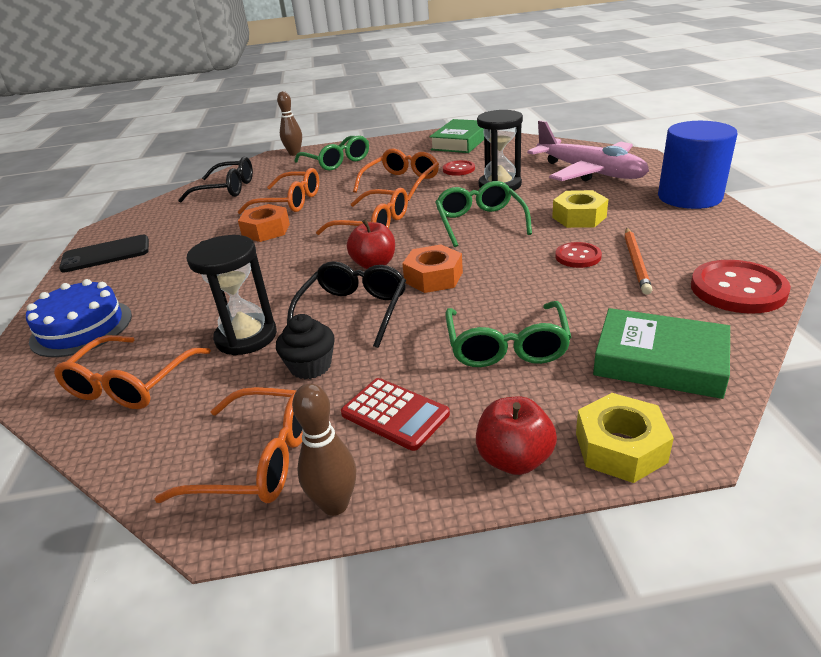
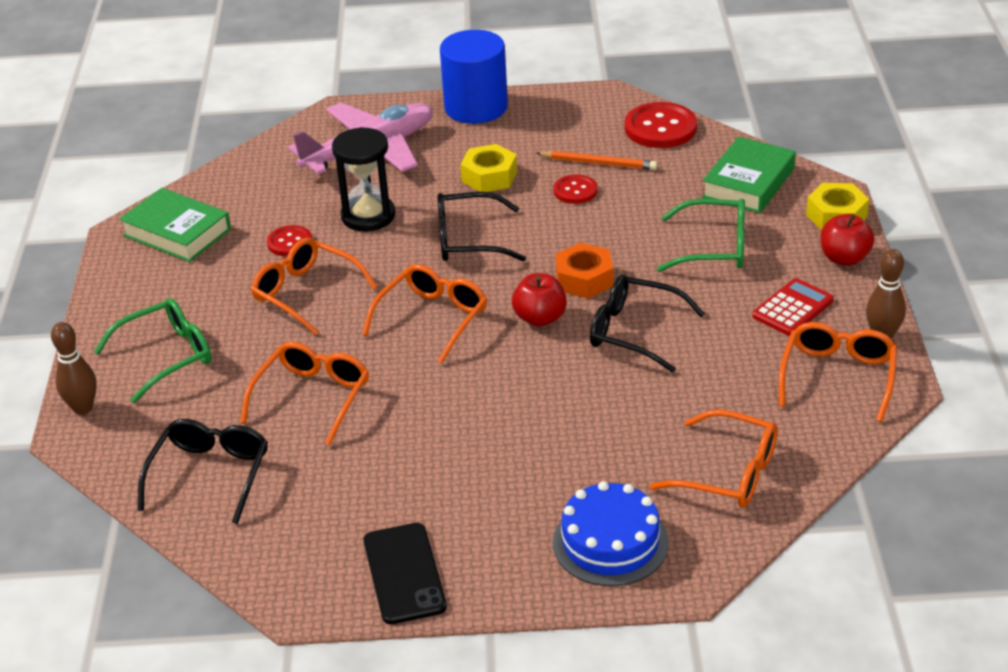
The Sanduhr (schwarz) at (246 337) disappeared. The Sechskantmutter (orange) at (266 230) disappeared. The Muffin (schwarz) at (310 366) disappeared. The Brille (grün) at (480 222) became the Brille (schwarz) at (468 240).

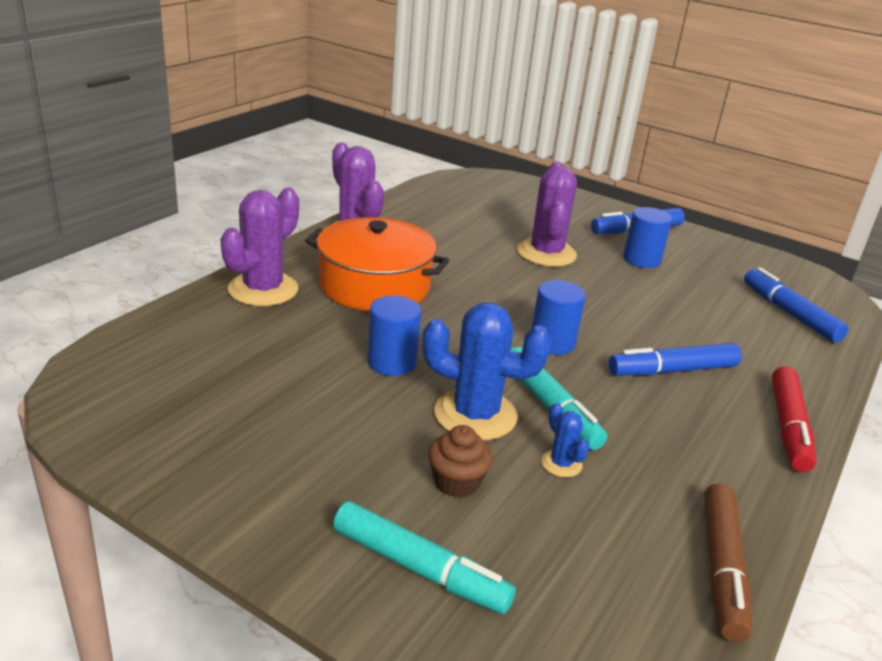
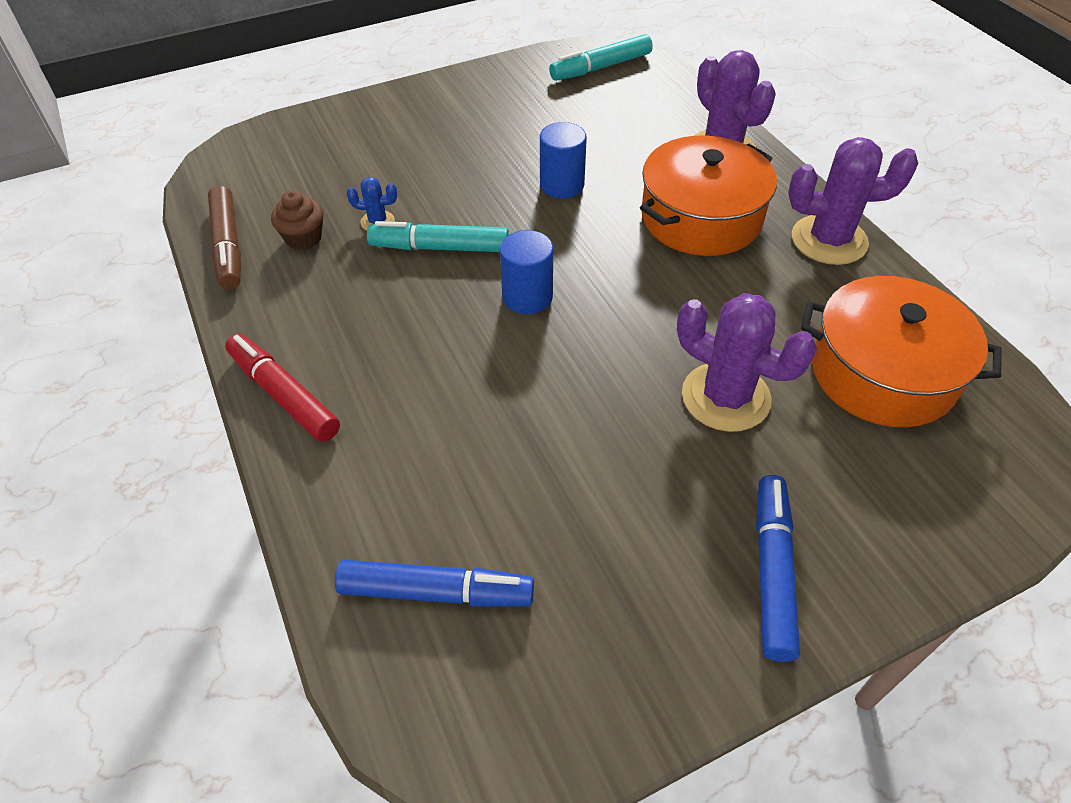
The Filzstift (türkis) moved from (419 569) to (600 67). The Kaktus (blau) at (475 415) disappeared. The Muffin (braun) moved from (456 482) to (303 238). The Filzstift (blau) at (672 370) disappeared. The Vollzylinder (blau) at (641 259) disappeared. The Filzstift (braun) at (721 568) turned 150 degrees counterclockwise. The Kochtopf (orange) at (882 372) appeared.

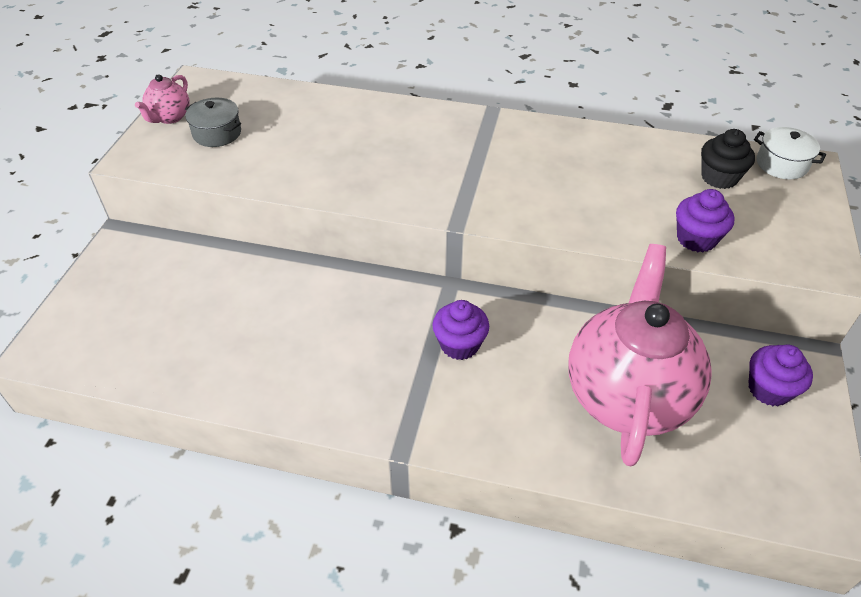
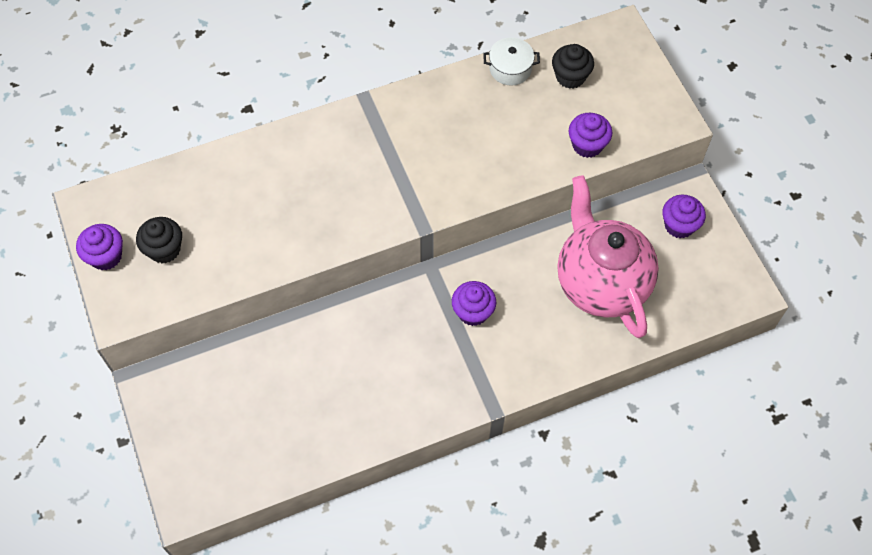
The Teekanne (rosa) at (170 117) was replaced by the Muffin (lila) at (106 256). The Kochtopf (grau) at (217 133) was replaced by the Muffin (schwarz) at (164 249). The Kochtopf (weiß) moved from (781 164) to (510 69).

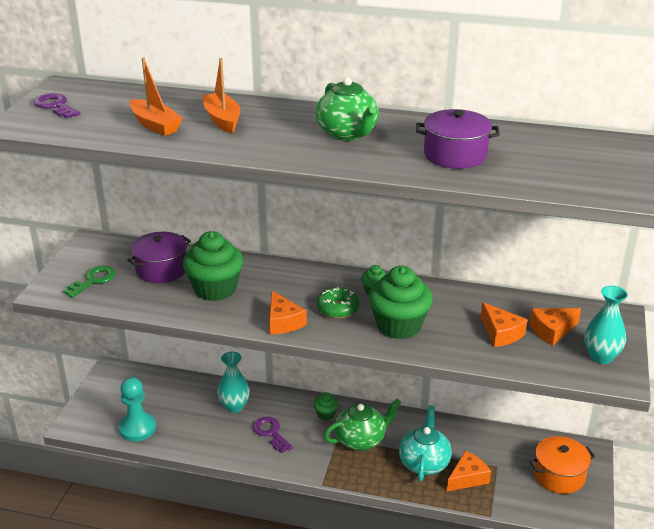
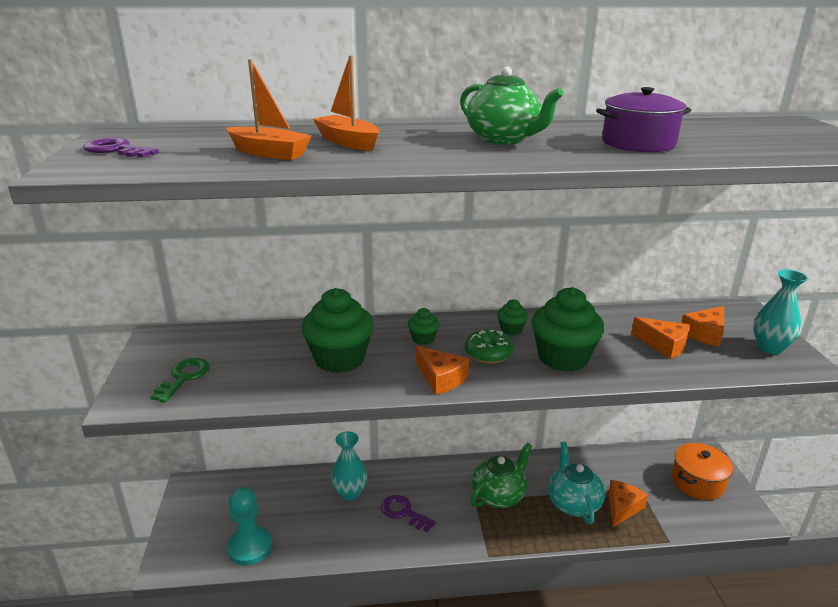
The Kochtopf (lila) at (161 269) disappeared. The Muffin (grün) moved from (326 414) to (423 339).

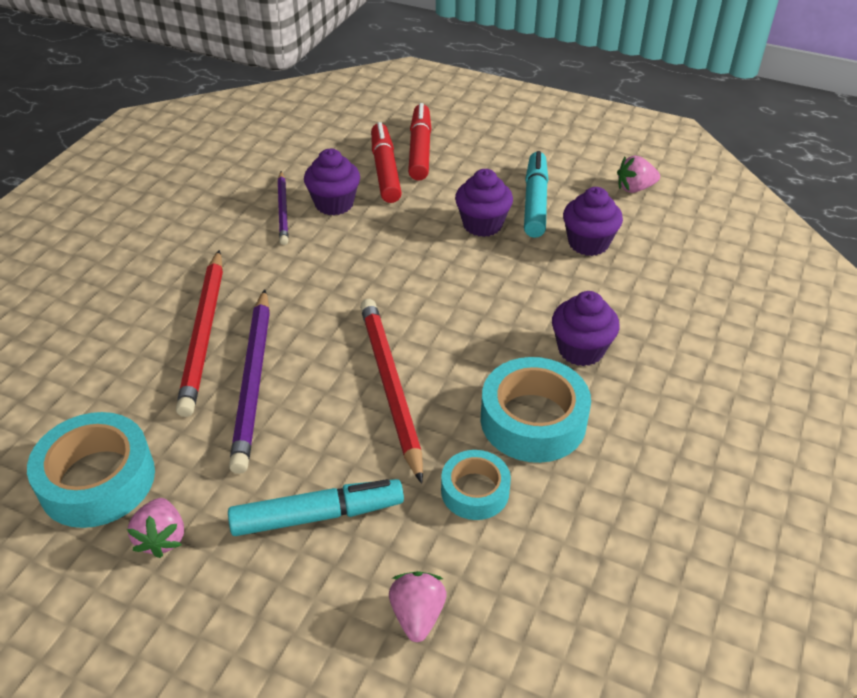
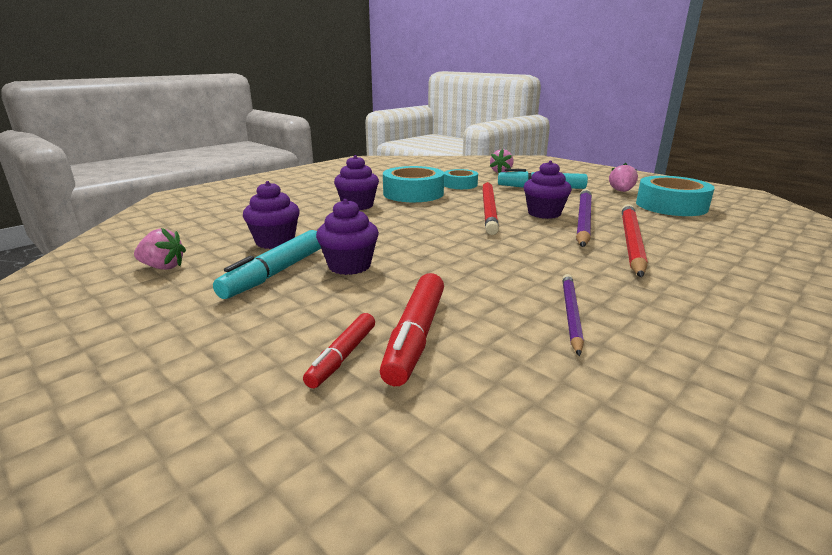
The Muffin (lila) moved from (334 204) to (544 213). The Filzstift (rot) at (420 149) changed to 0.62 times the size.

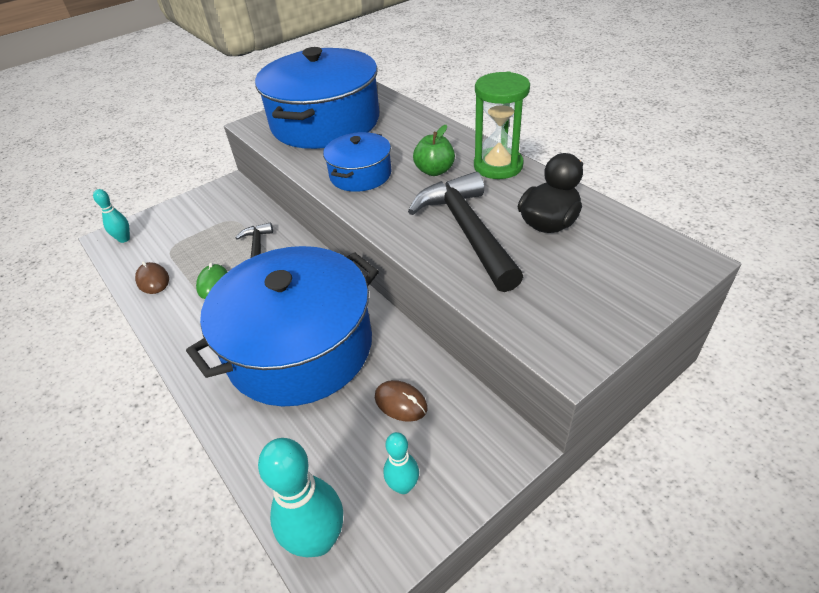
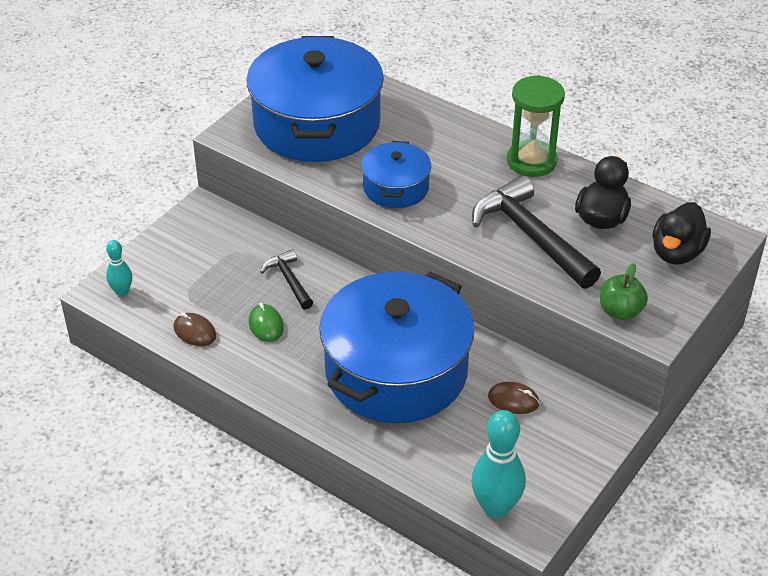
The Bowlingkegel (türkis) at (403 486) disappeared. The Apfel (grün) moved from (434 171) to (620 311). The Ente (schwarz) at (676 253) appeared.

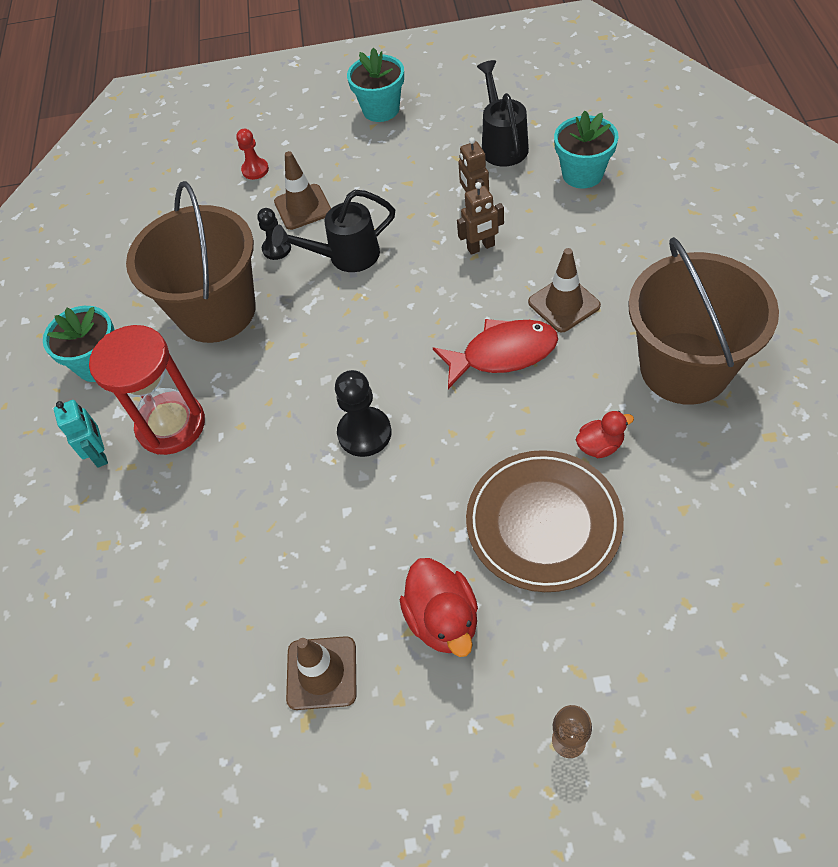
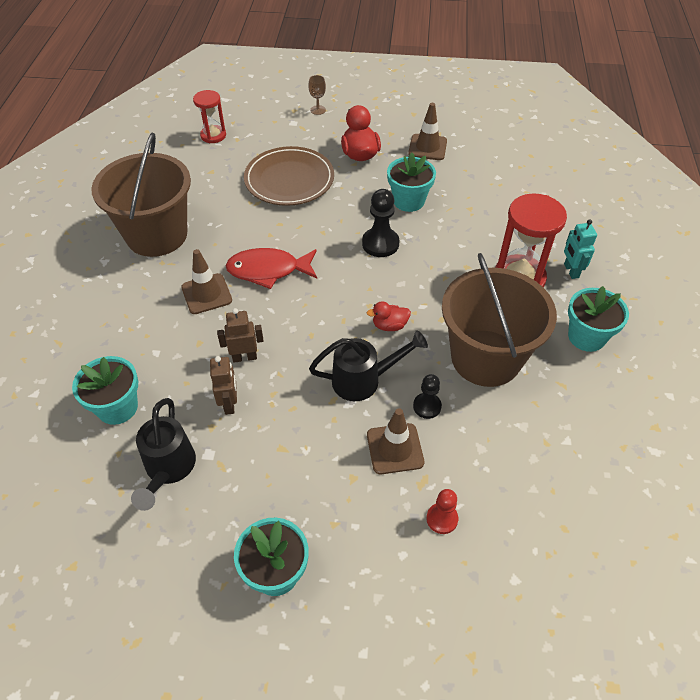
The Ente (rot) moved from (600 446) to (389 325). The Sanduhr (rot) at (213 135) appeared. The Blumentopf (türkis) at (408 201) appeared.

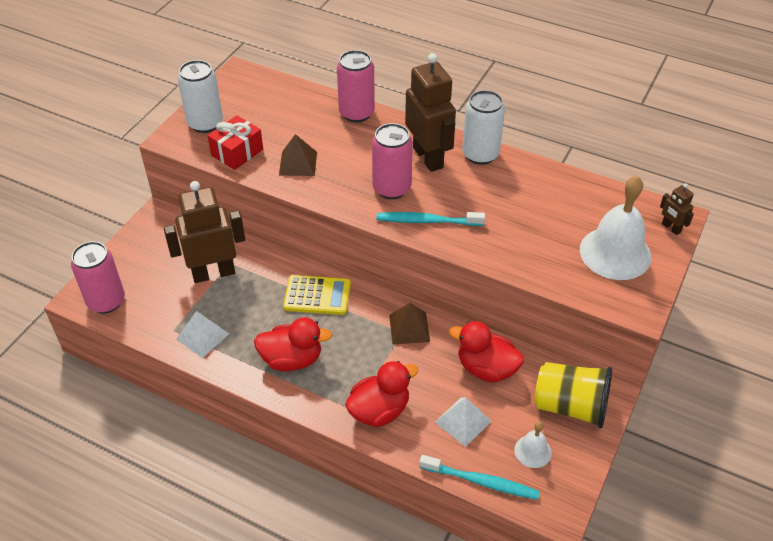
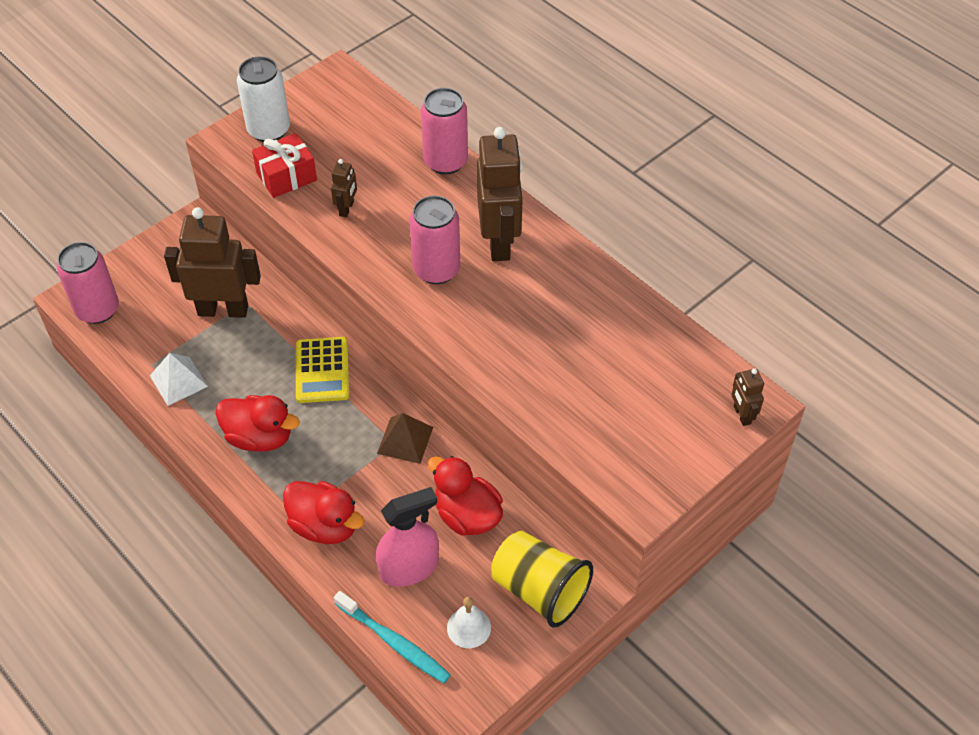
The Pyramide (braun) at (298 163) was replaced by the Roboter (braun) at (347 209). The Taschenrechner (gelb) at (317 296) turned 60 degrees clockwise. The Ente (rot) at (379 410) turned 45 degrees clockwise. The Zahnbürste (türkis) at (427 221) disappeared. The Pyramide (weiß) at (463 421) was replaced by the Sprühflasche (rosa) at (409 568). The Dose (weiß) at (480 154) disappeared. The Glocke (weiß) at (615 253) disappeared.

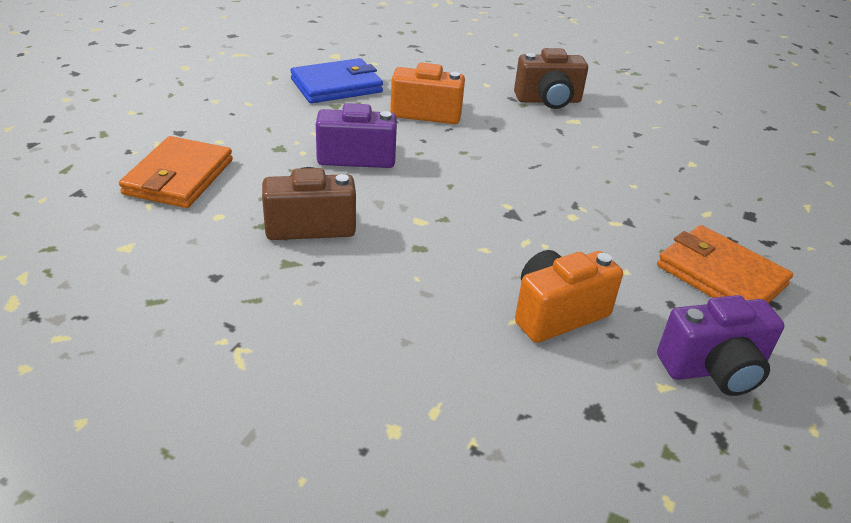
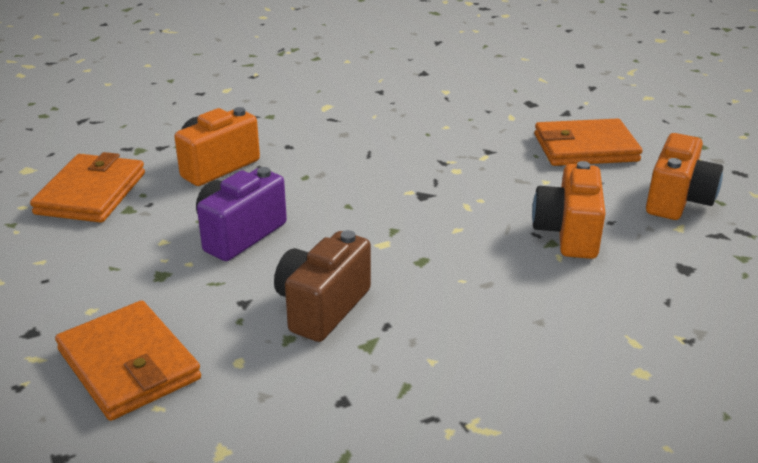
The Geldbörse (blau) at (336 86) became the Geldbörse (orange) at (91 193). The Kamera (braun) at (548 101) disappeared. The Kamera (lila) at (713 369) became the Kamera (orange) at (677 200).

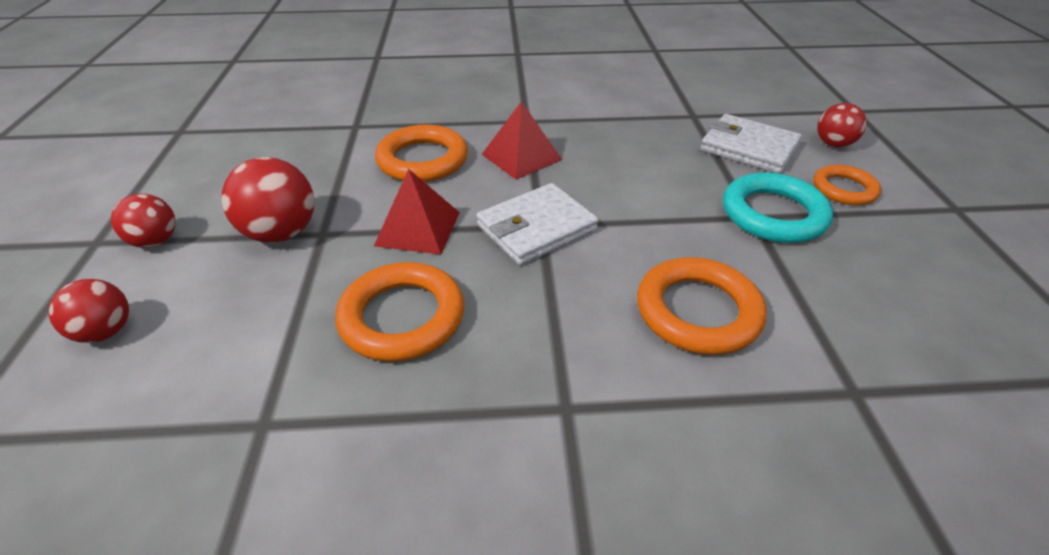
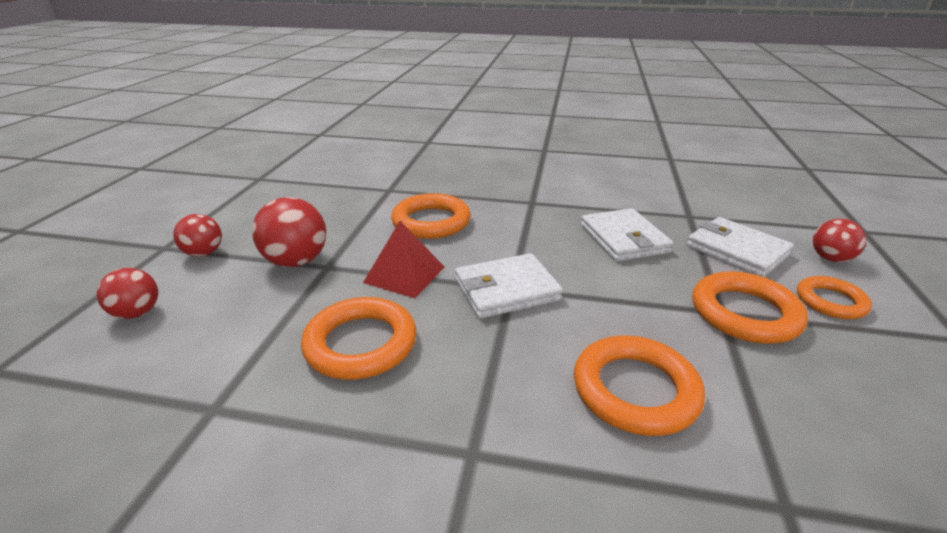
The Pyramide (rot) at (521 157) disappeared. The Ring (türkis) at (773 214) became the Ring (orange) at (744 313). The Geldbörse (weiß) at (623 239) appeared.

